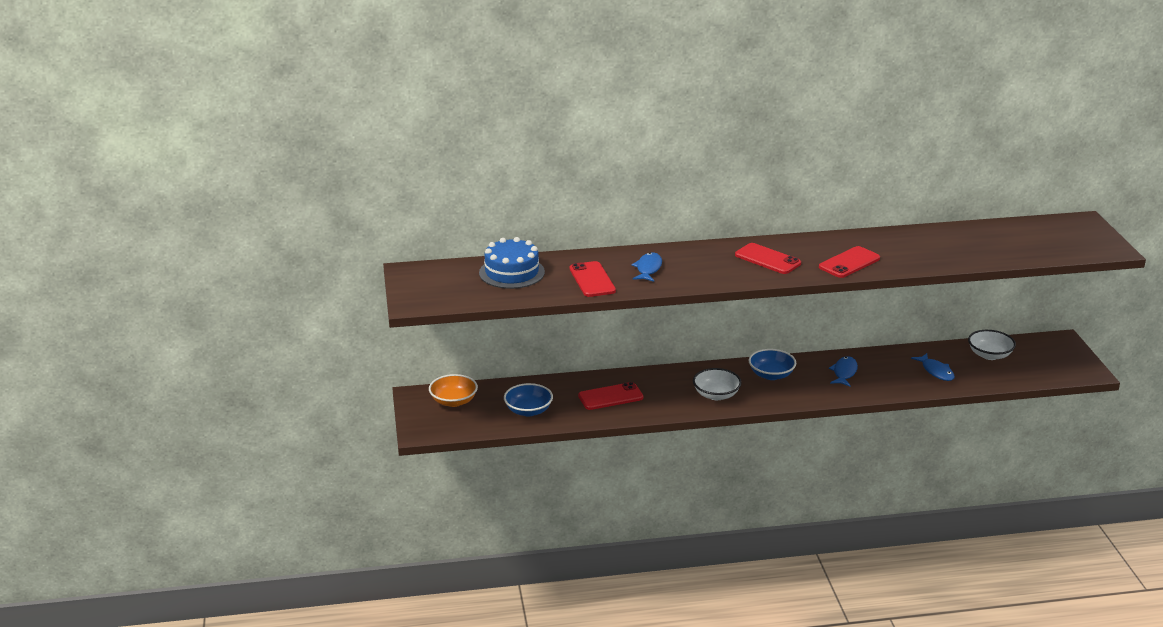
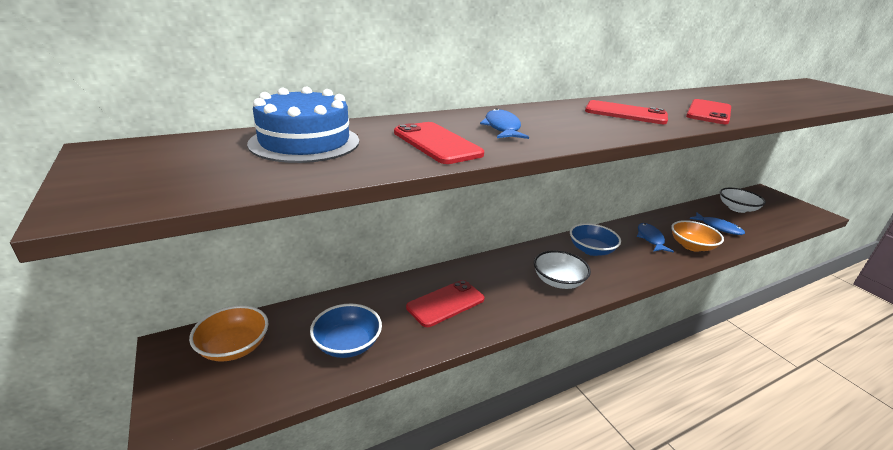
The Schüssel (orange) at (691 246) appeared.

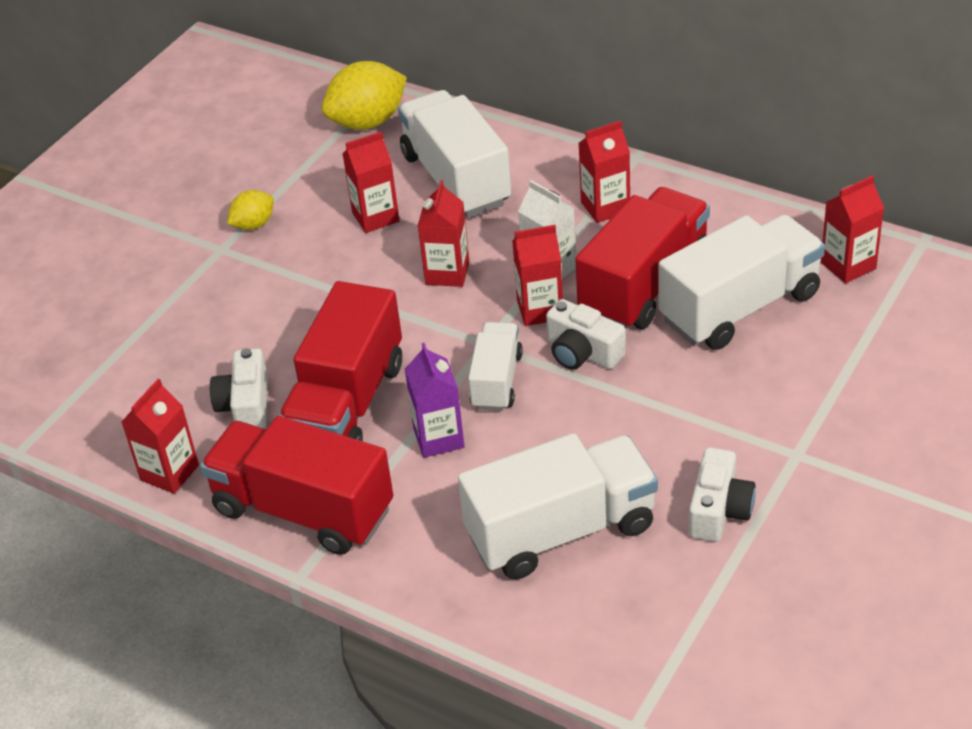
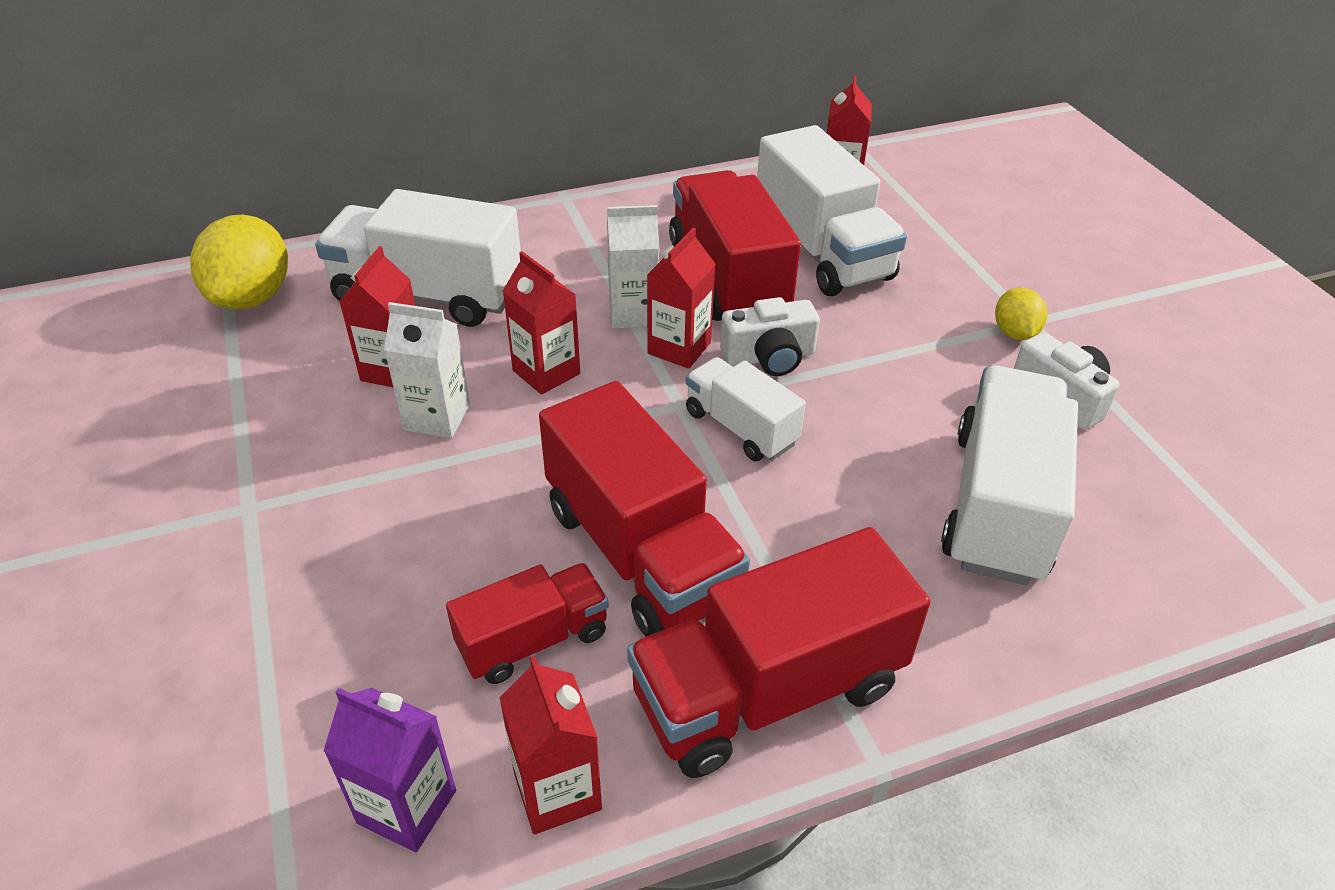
The Kamera (weiß) at (246 405) was replaced by the Lastwagen (rot) at (533 640). The Zitrone (gelb) moved from (253 224) to (1014 333). The Getränkekarton (lila) moved from (438 438) to (407 806). The Getränkekarton (rot) at (605 207) disappeared. The Lastwagen (weiß) at (740 307) turned 150 degrees clockwise. The Getränkekarton (weiß) at (437 417) appeared.

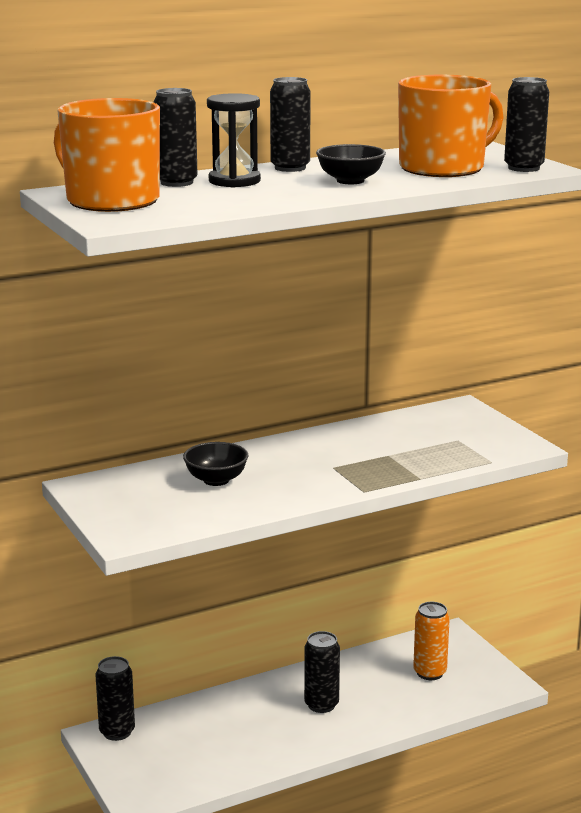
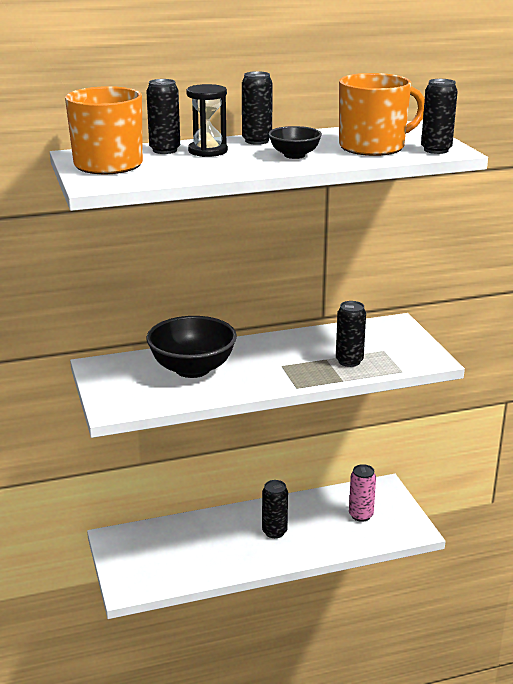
The Dose (schwarz) moved from (117 732) to (349 361). The Schüssel (schwarz) at (216 480) changed to 1.86 times the size. The Dose (orange) at (429 673) became the Dose (rosa) at (361 515).

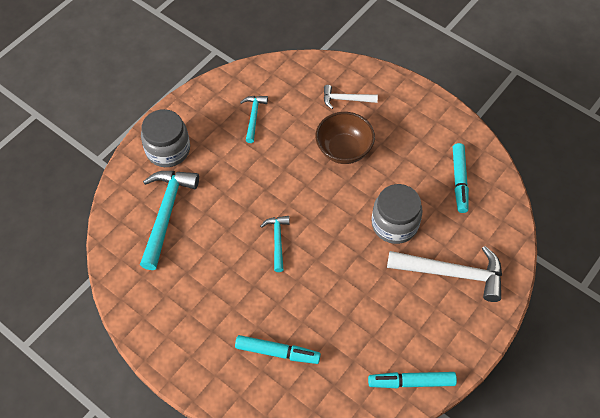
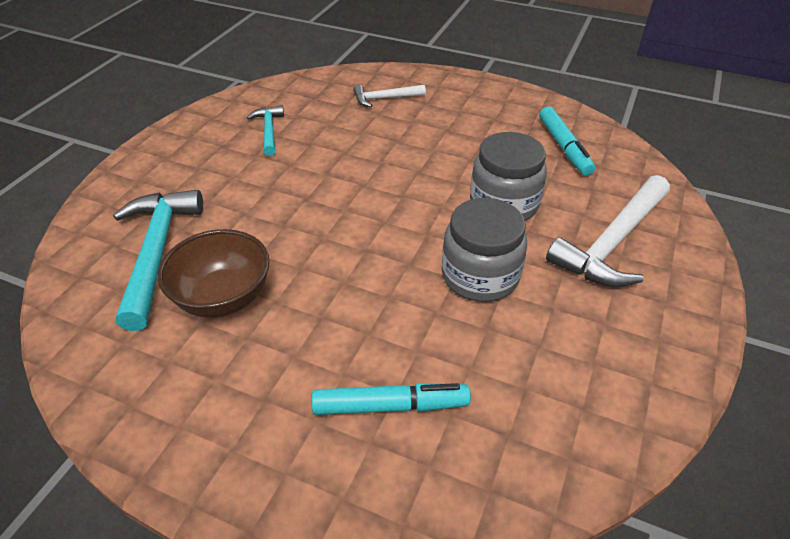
The Einmachglas (grau) moved from (168 150) to (480 276). The Hammer (türkis) at (277 241) disappeared. The Schüssel (braun) moved from (343 150) to (223 298). The Filzstift (türkis) at (411 382) disappeared. The Hammer (weiß) at (452 273) turned 135 degrees clockwise.

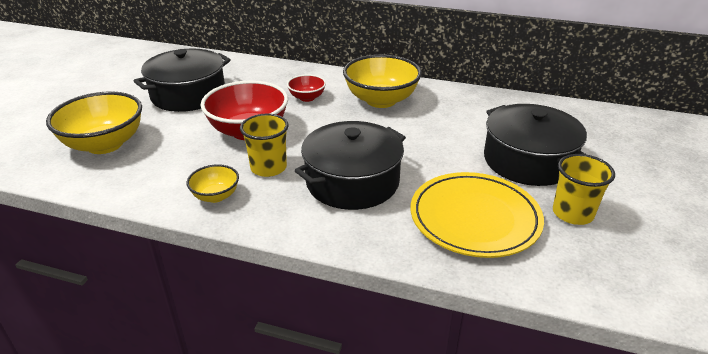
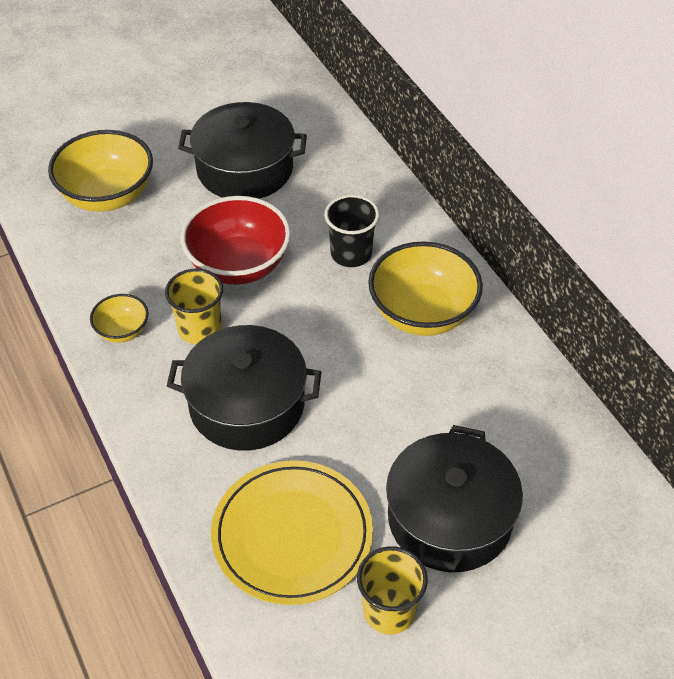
The Schüssel (rot) at (307 98) was replaced by the Becher (schwarz) at (351 254).

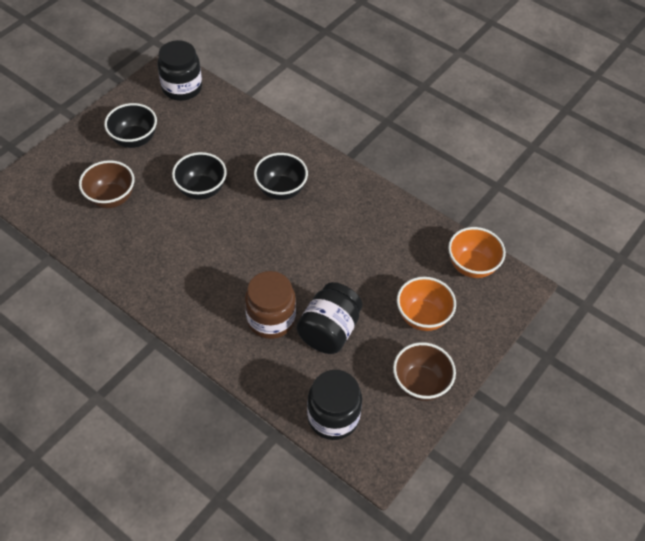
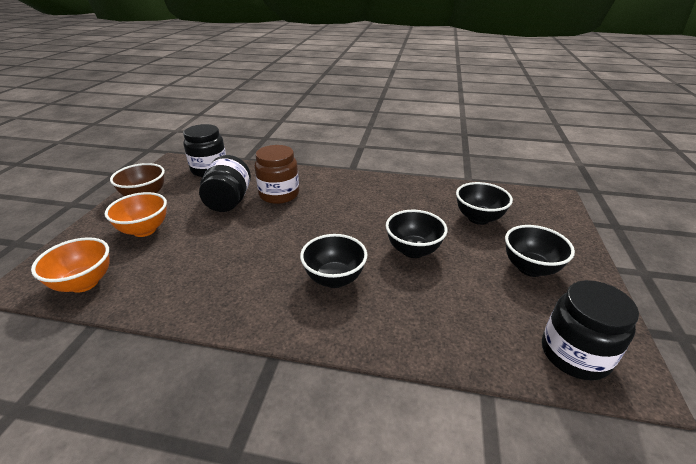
The Schüssel (braun) at (111 198) became the Schüssel (schwarz) at (478 218).

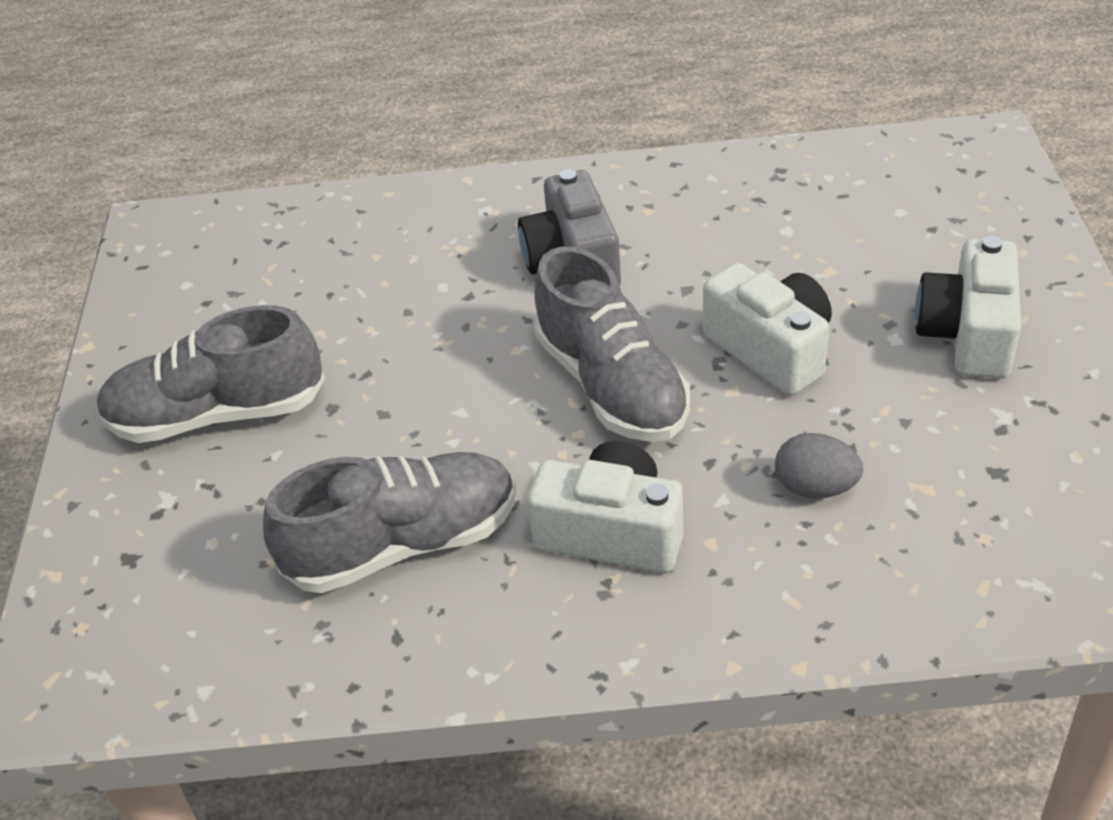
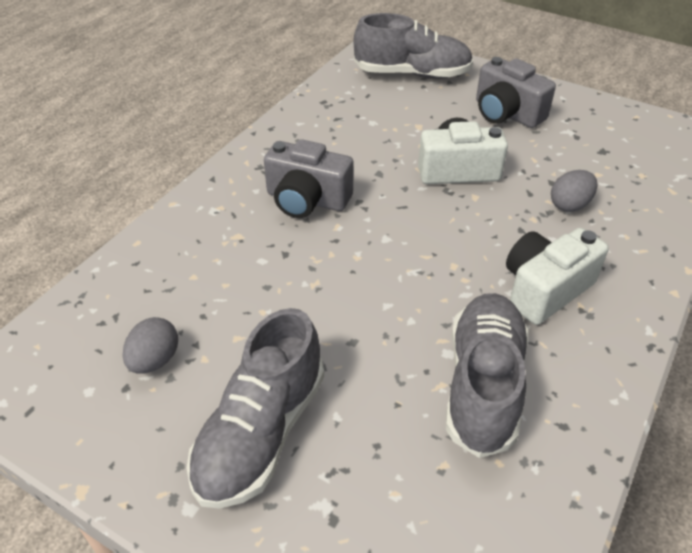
The Schuh (grau) moved from (612 385) to (412 74). The Kamera (weiß) at (967 334) became the Kamera (grau) at (506 113). The Ei (grau) at (155 360) appeared.

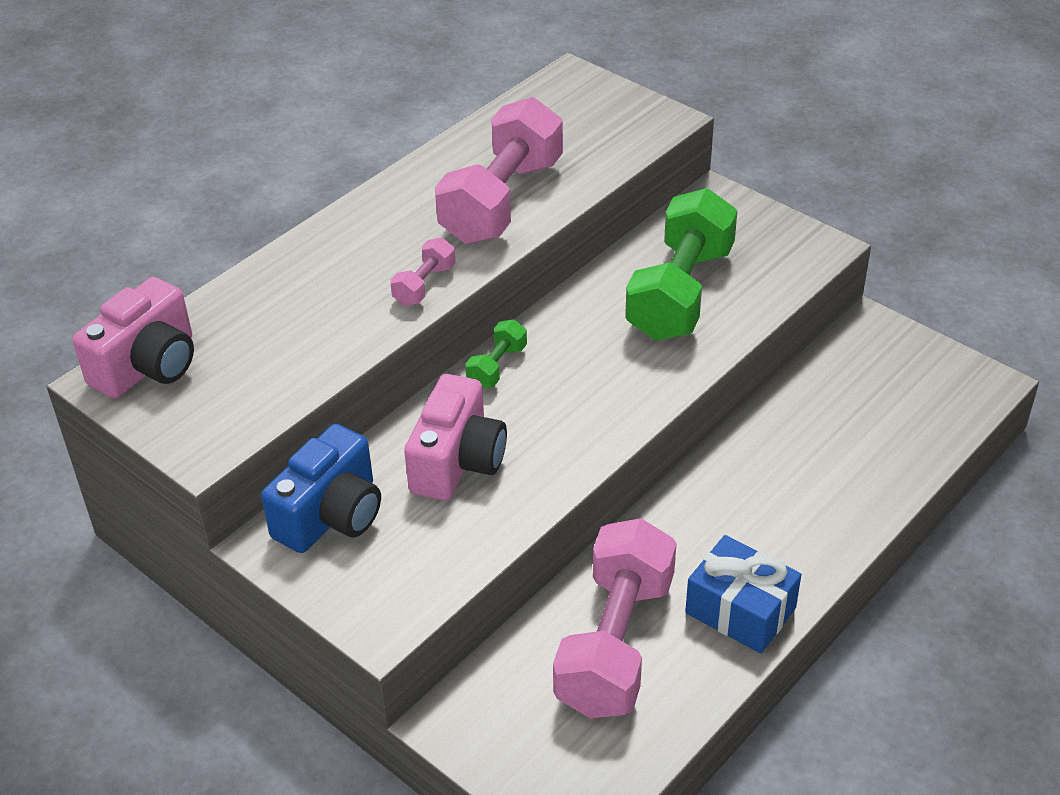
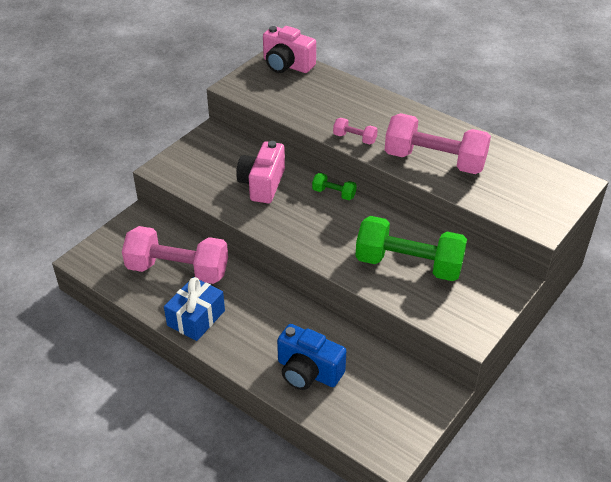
The Kamera (blau) moved from (331 515) to (308 372). The Kamera (rosa) at (457 462) turned 90 degrees clockwise.

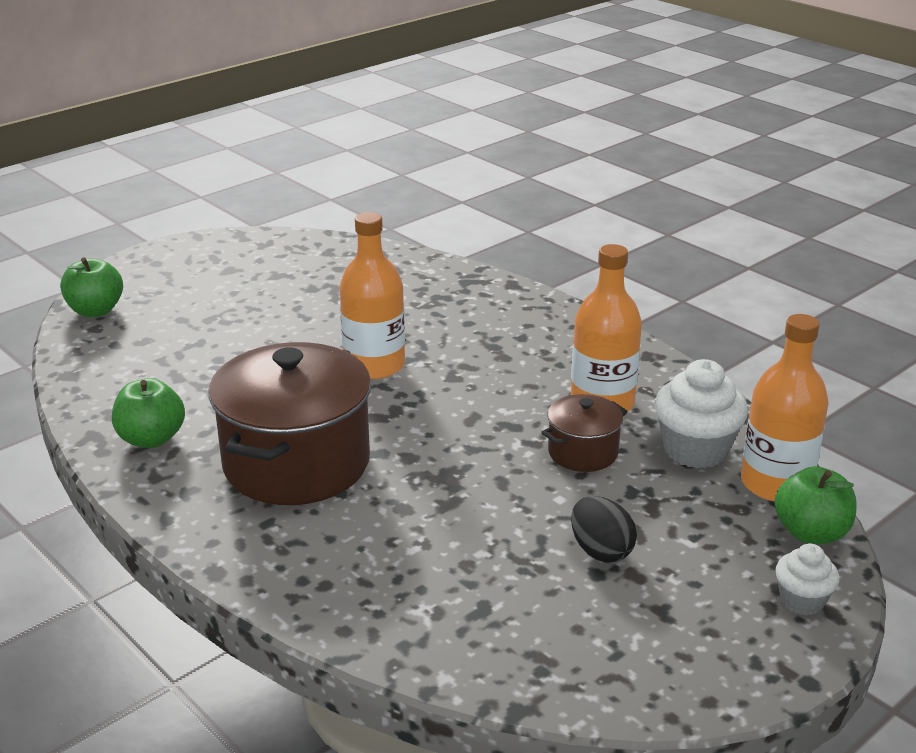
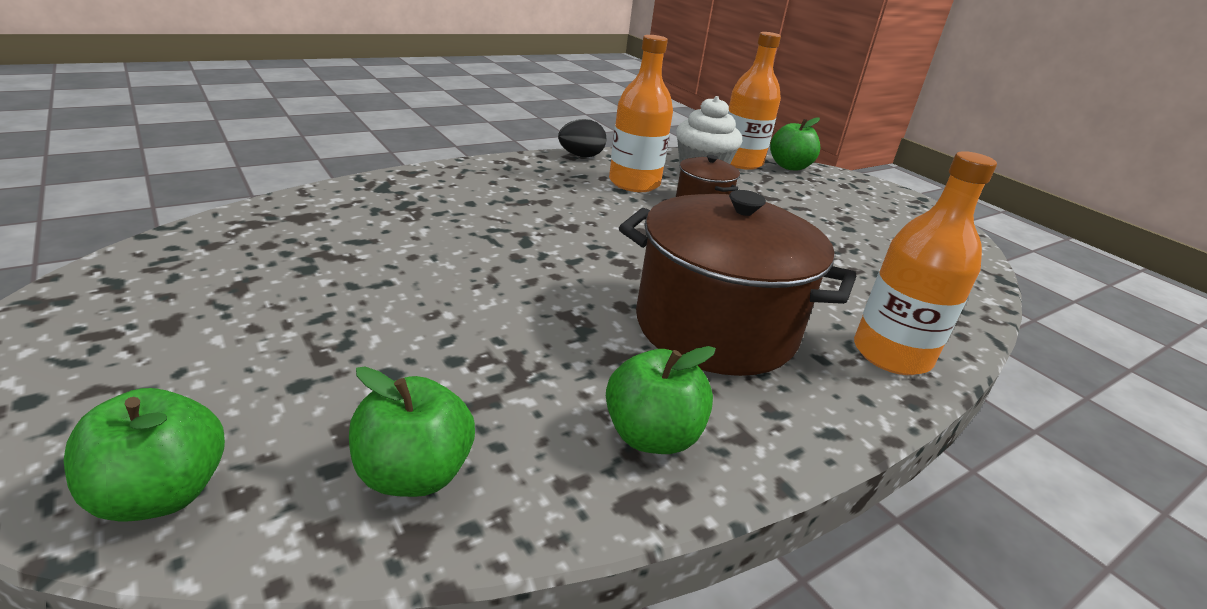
The Flasche (orange) moved from (374 365) to (891 354). The Ei (schwarz) moved from (601 551) to (581 156). The Muffin (weiß) at (802 601) disappeared. The Apfel (grün) at (414 474) appeared.

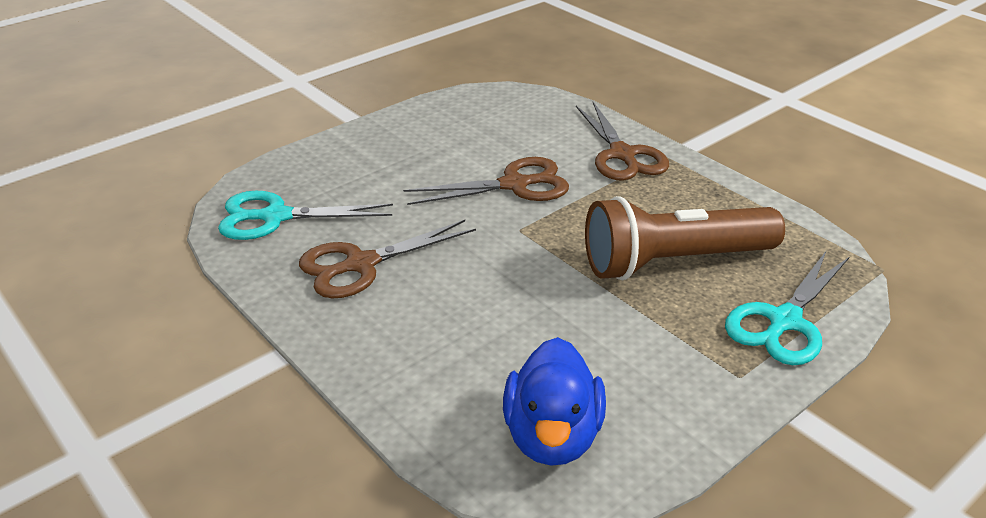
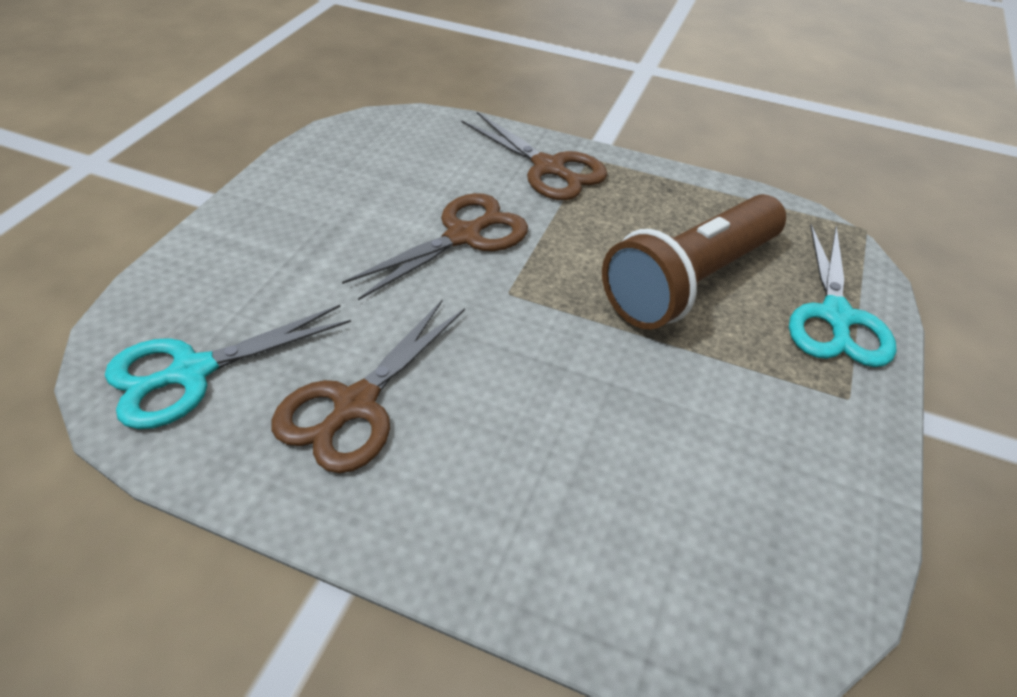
The Ente (blau) at (552 436) disappeared.

